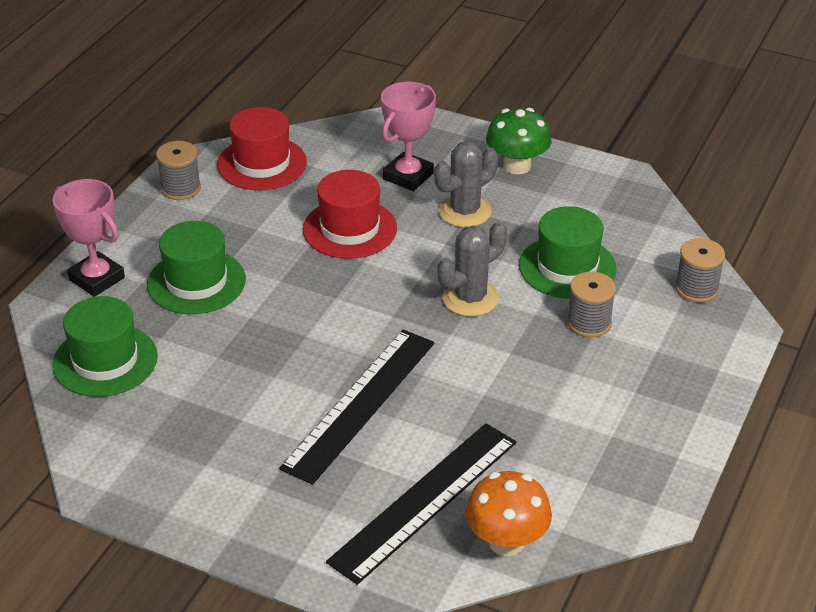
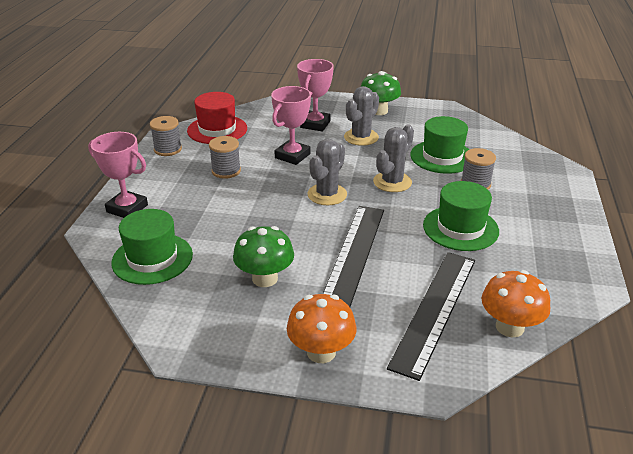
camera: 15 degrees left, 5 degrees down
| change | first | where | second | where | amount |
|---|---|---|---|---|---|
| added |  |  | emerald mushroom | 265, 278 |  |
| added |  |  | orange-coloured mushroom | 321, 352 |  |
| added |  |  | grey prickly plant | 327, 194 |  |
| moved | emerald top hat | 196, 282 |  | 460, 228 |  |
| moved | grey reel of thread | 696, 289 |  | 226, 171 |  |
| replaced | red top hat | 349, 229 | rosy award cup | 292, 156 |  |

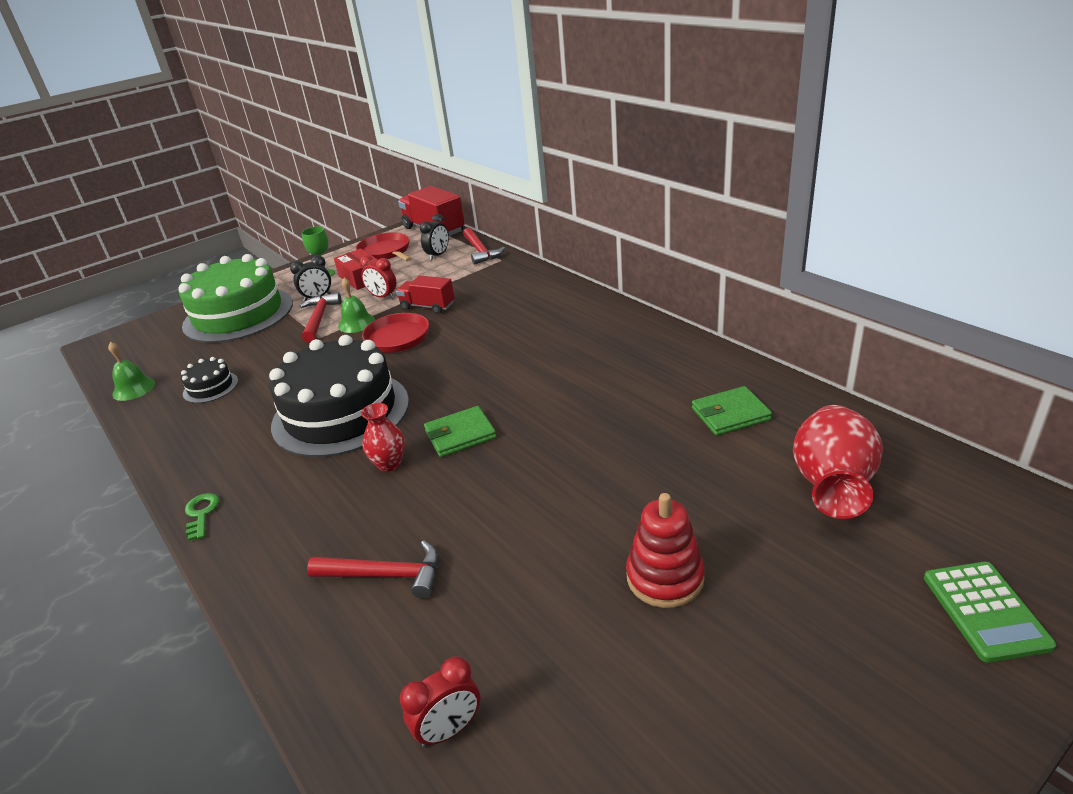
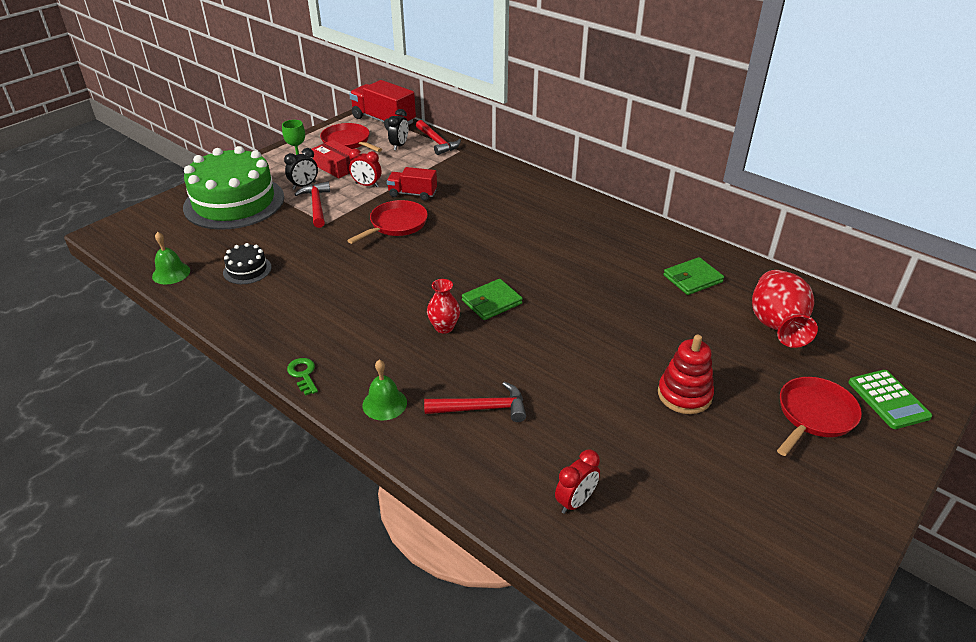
camera: 15 degrees left, 5 degrees up
| change | first | where | second | where | amount |
|---|---|---|---|---|---|
| removed | ebony layer cake | 341, 413 |  |  |  |
| added |  |  | red skillet | 814, 415 |  |
| moved | emerald school bell | 356, 323 |  | 384, 404 |  |

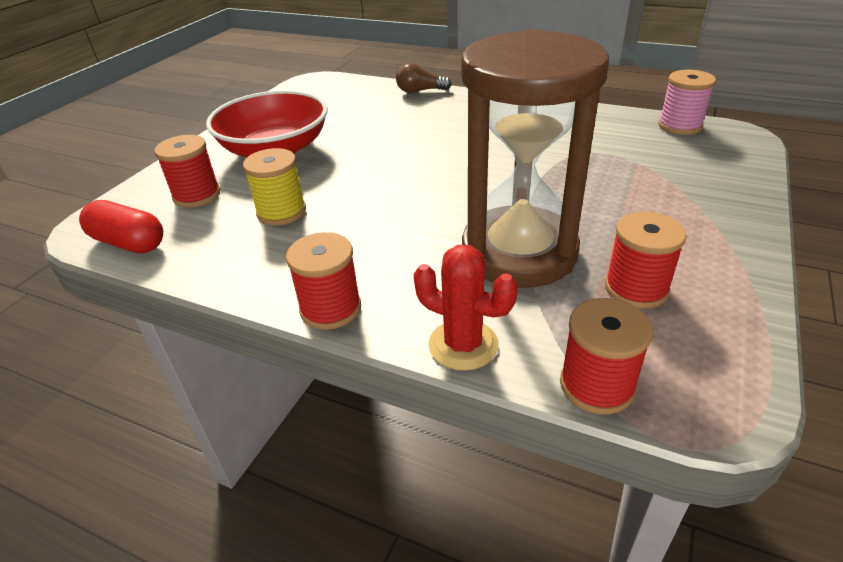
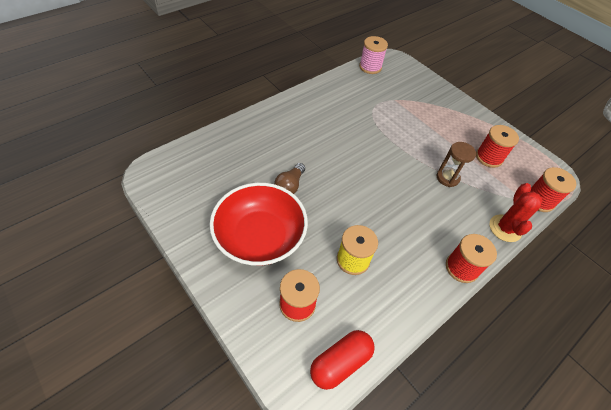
camera: 70 degrees left, 15 degrees up
| change | first | where | second | where | amount |
|---|---|---|---|---|---|
| moved | brown bulb | 420, 91 |  | 290, 186 |  |
| turned | red prickly plant | 463, 345 |  | 505, 228 | 45 degrees counterclockwise |
| resized | brown sand timer | 519, 252 |  | 447, 178 | x0.40 |

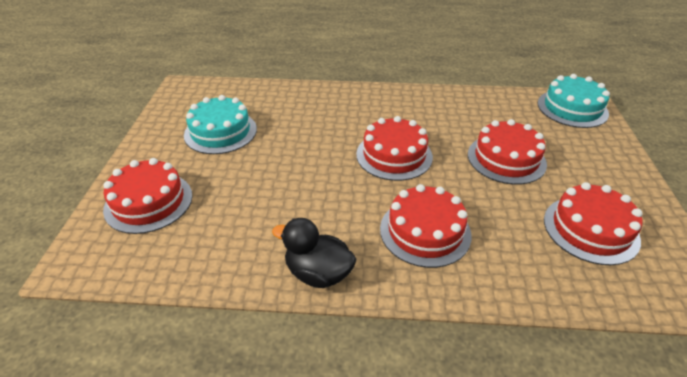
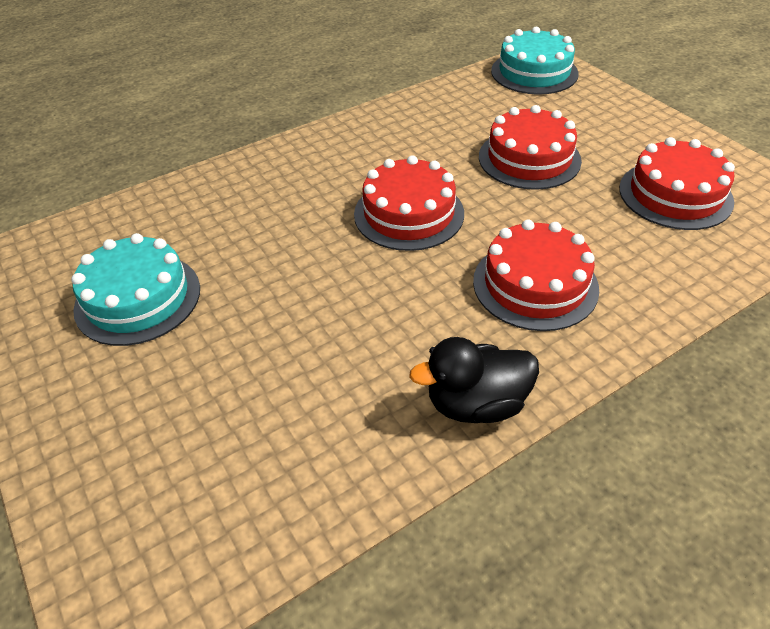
camera: 35 degrees left, 5 degrees up
| change | first | where | second | where | amount |
|---|---|---|---|---|---|
| removed | red layer cake | 148, 202 |  |  |  |

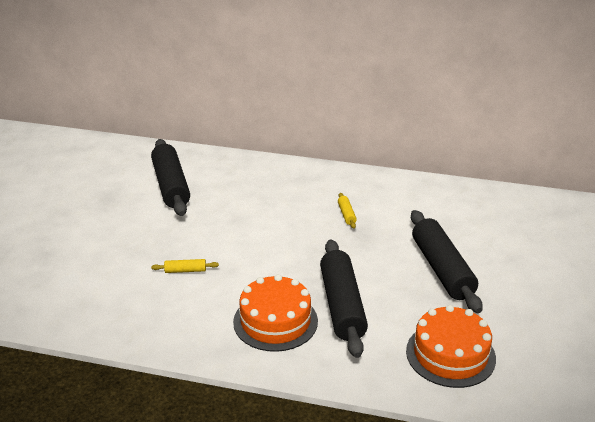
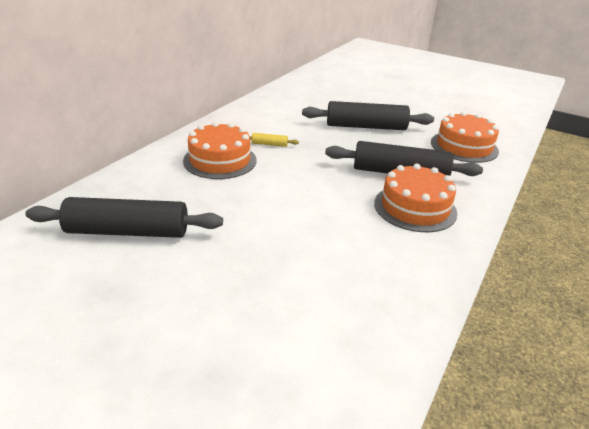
camera: 75 degrees left, 0 degrees up
| change | first | where | second | where | amount |
|---|---|---|---|---|---|
| removed | bright yellow dough roller | 185, 270 |  |  |  |
| added |  |  | orange-coloured layer cake | 220, 160 |  |

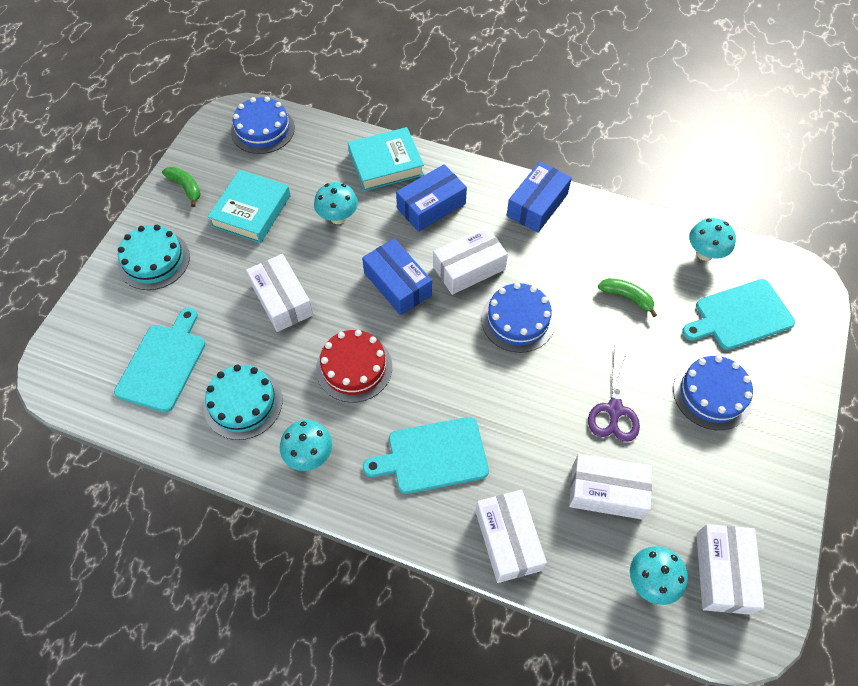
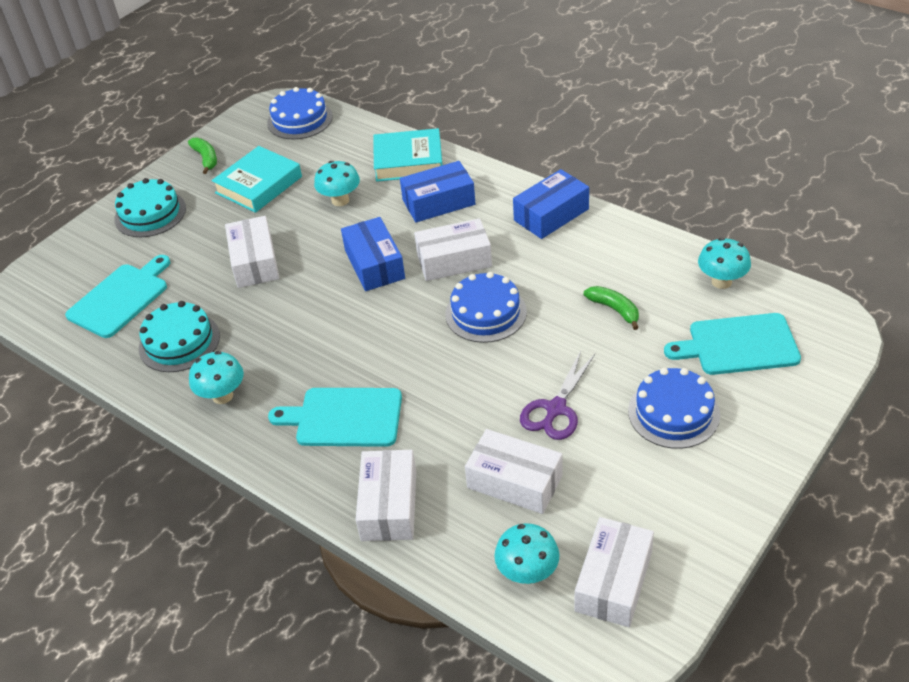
camera: 20 degrees right, 15 degrees down
| change | first | where | second | where | amount |
|---|---|---|---|---|---|
| removed | red layer cake | 354, 367 |  |  |  |

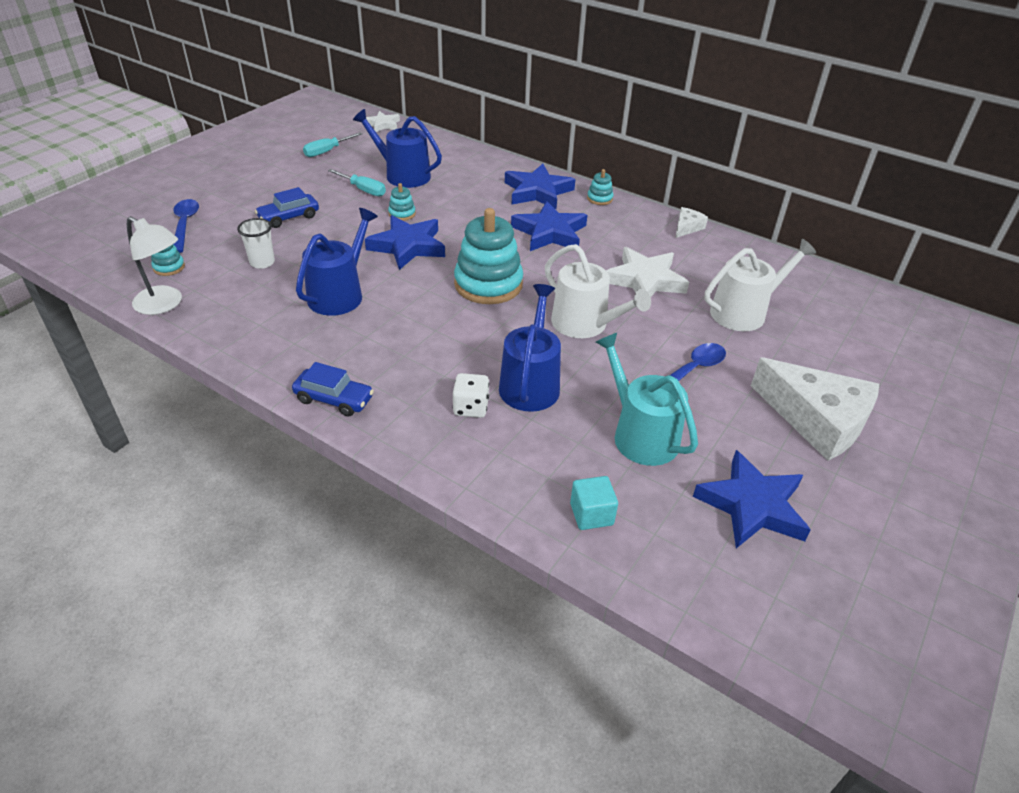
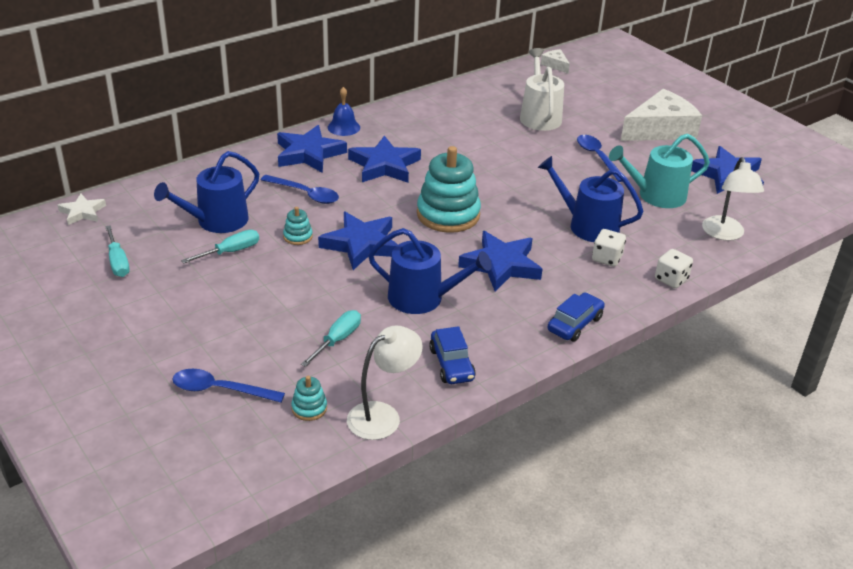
camera: 70 degrees left, 5 degrees down
| change | first | where | second | where | amount |
|---|---|---|---|---|---|
| removed | white watering pot | 585, 324 |  |  |  |
| removed | white five-pointed star | 645, 280 |  |  |  |
| added |  |  | cobalt spoon | 305, 194 |  |
| added |  |  | cobalt five-pointed star | 501, 265 |  |
| added |  |  | white die | 671, 279 |  |
| moved | cobalt car | 289, 217 |  | 452, 364 |  |
| moved | white cheese | 687, 227 |  | 555, 65 |  |
| replaced | white tumbler | 262, 262 | aqua hand screwdriver | 338, 339 |  |
| replaced | aqua cube | 591, 514 | white reading lamp | 725, 234 |  |
| replaced | aqua stacking toy | 599, 199 | cobalt school bell | 343, 127 |  |
| turned | cobalt watering pot | 339, 294 |  | 422, 298 | 150 degrees clockwise |

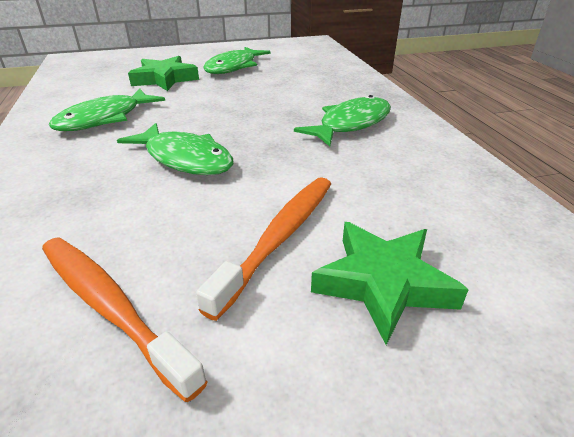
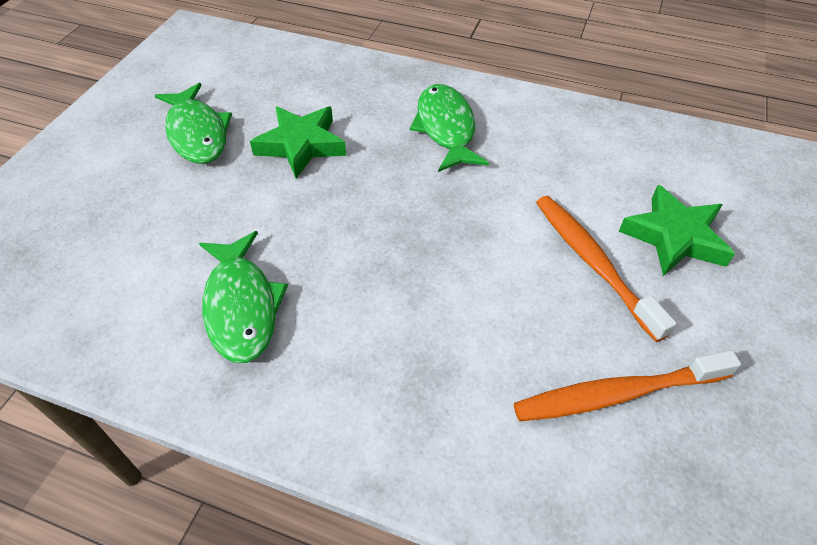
camera: 55 degrees left, 15 degrees up
| change | first | where | second | where | amount |
|---|---|---|---|---|---|
| removed | emerald fish | 185, 159 |  |  |  |
| moved | emerald five-pointed star | 164, 79 |  | 301, 145 |  |

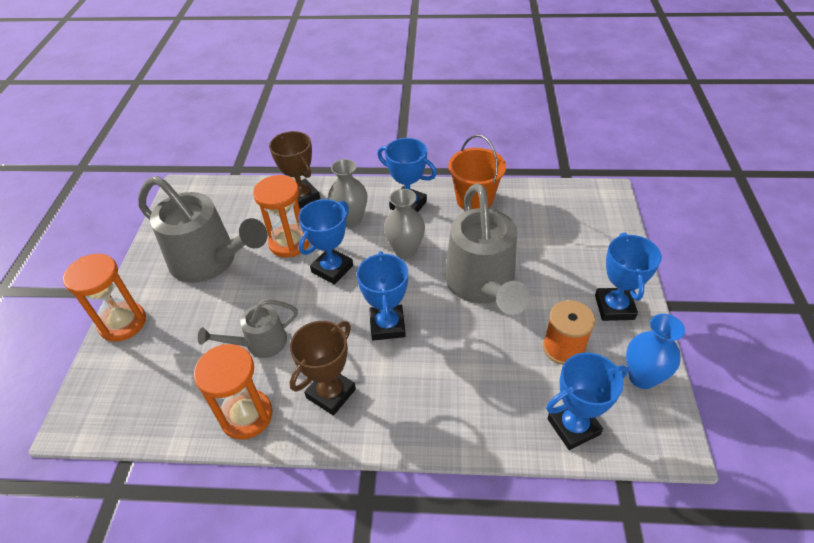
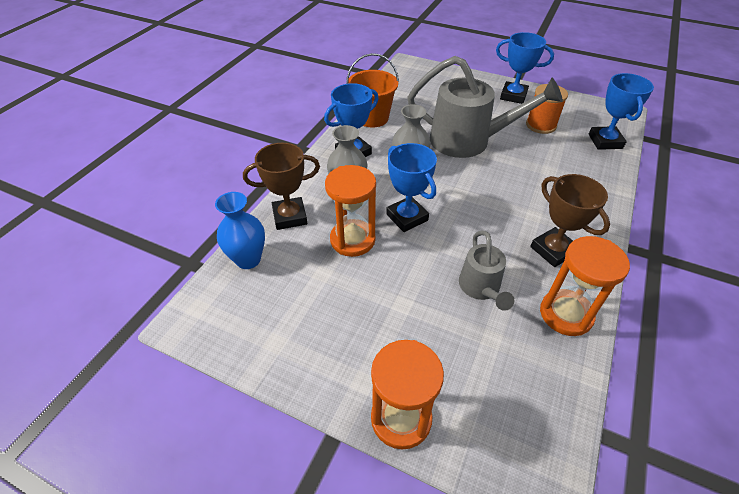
camera: 70 degrees left, 0 degrees up
| change | first | where | second | where | amount |
|---|---|---|---|---|---|
| removed | grey watering pot | 210, 261 |  |  |  |
| removed | cobalt award cup | 387, 325 |  |  |  |
| moved | cobalt vase | 642, 377 |  | 248, 259 |  |

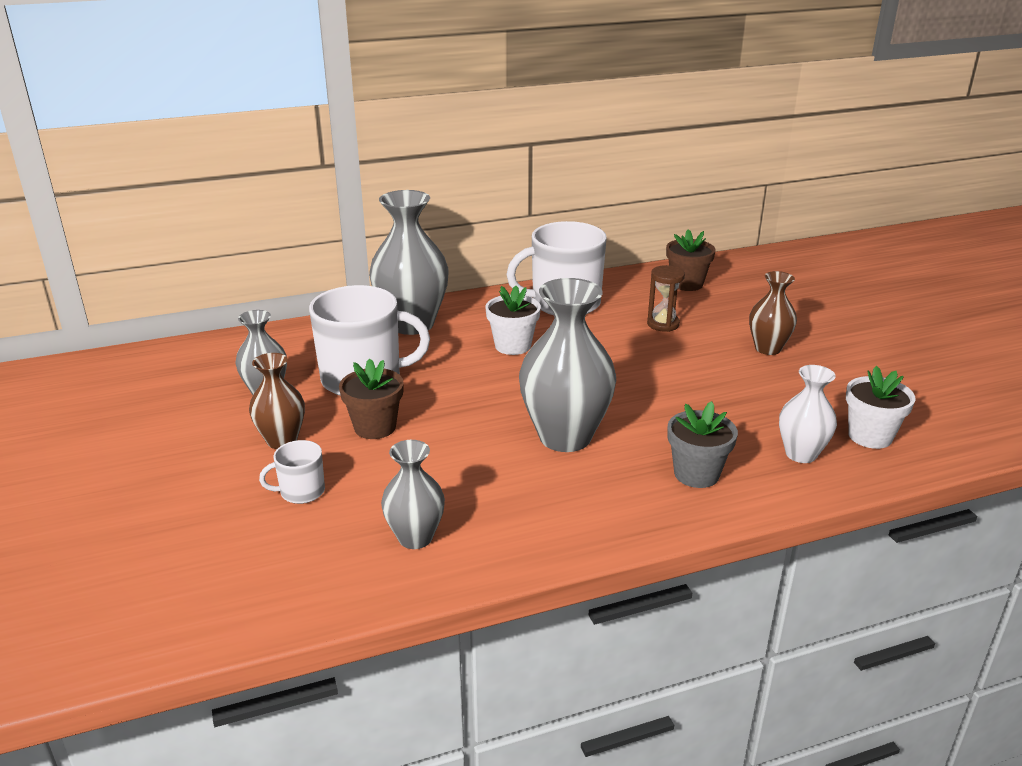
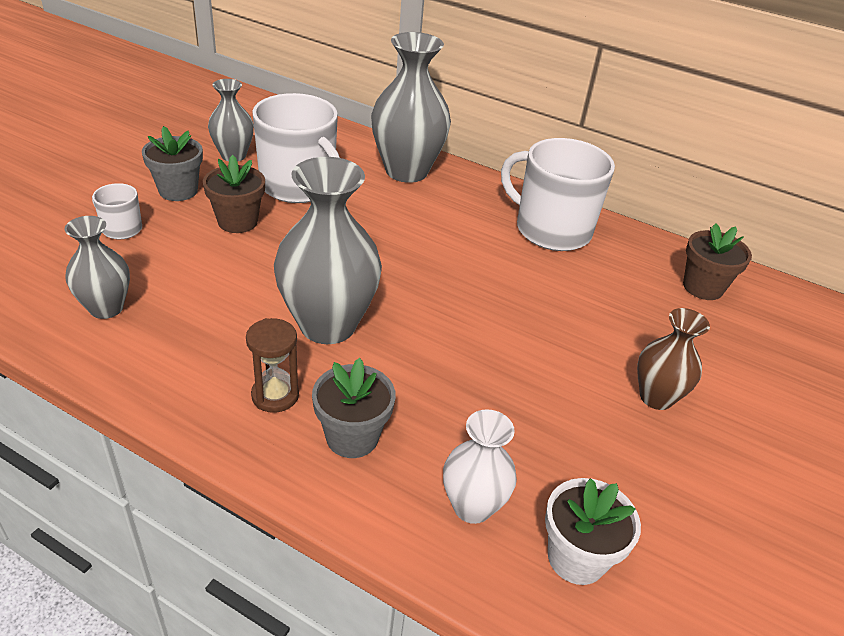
camera: 45 degrees right, 10 degrees up
| change | first | where | second | where | amount |
|---|---|---|---|---|---|
| removed | white plant pot | 513, 346 |  |  |  |
| moved | brown sand timer | 663, 324 |  | 275, 395 |  |
| replaced | brown vase | 282, 440 | grey plant pot | 178, 191 |  |

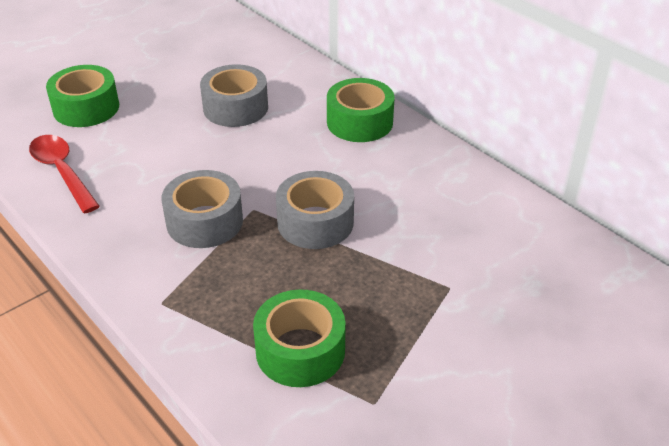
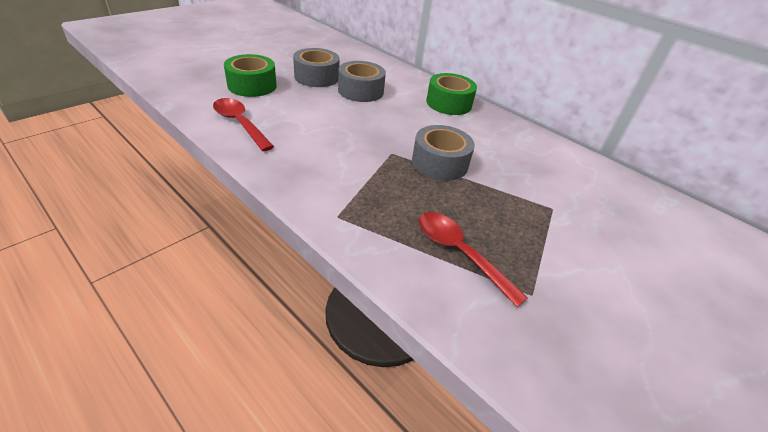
camera: 10 degrees left, 0 degrees up
| change | first | where | second | where | amount |
|---|---|---|---|---|---|
| moved | grey roll of tape | 204, 221 |  | 316, 77 |  |
| replaced | emerald roll of tape | 300, 350 | red spoon | 459, 253 |  |

